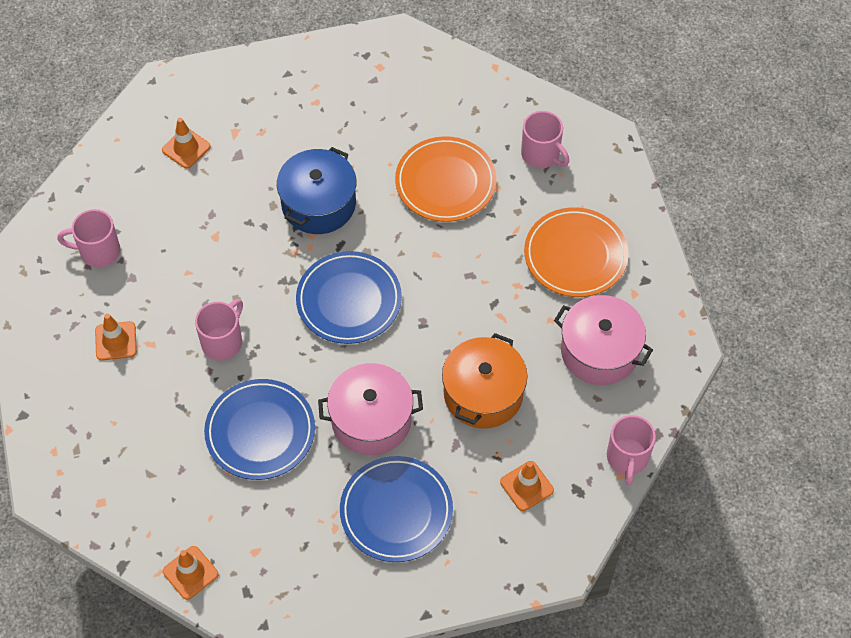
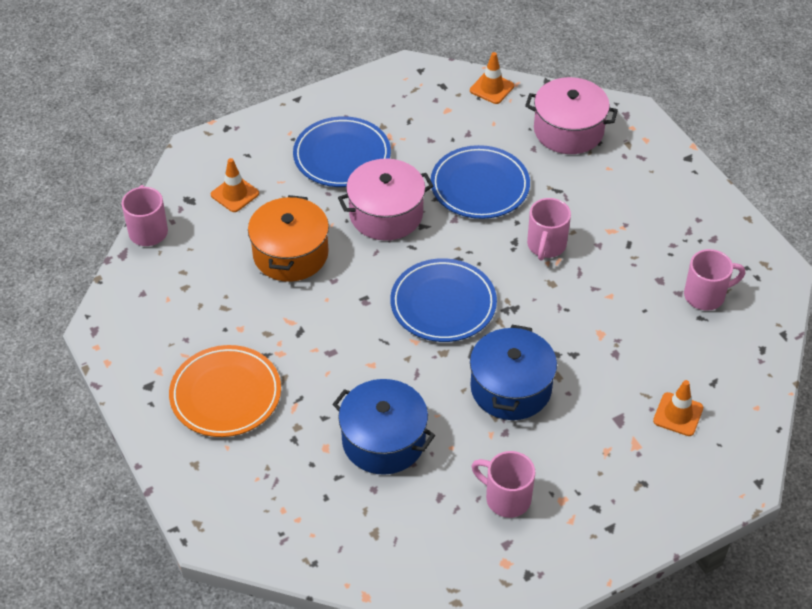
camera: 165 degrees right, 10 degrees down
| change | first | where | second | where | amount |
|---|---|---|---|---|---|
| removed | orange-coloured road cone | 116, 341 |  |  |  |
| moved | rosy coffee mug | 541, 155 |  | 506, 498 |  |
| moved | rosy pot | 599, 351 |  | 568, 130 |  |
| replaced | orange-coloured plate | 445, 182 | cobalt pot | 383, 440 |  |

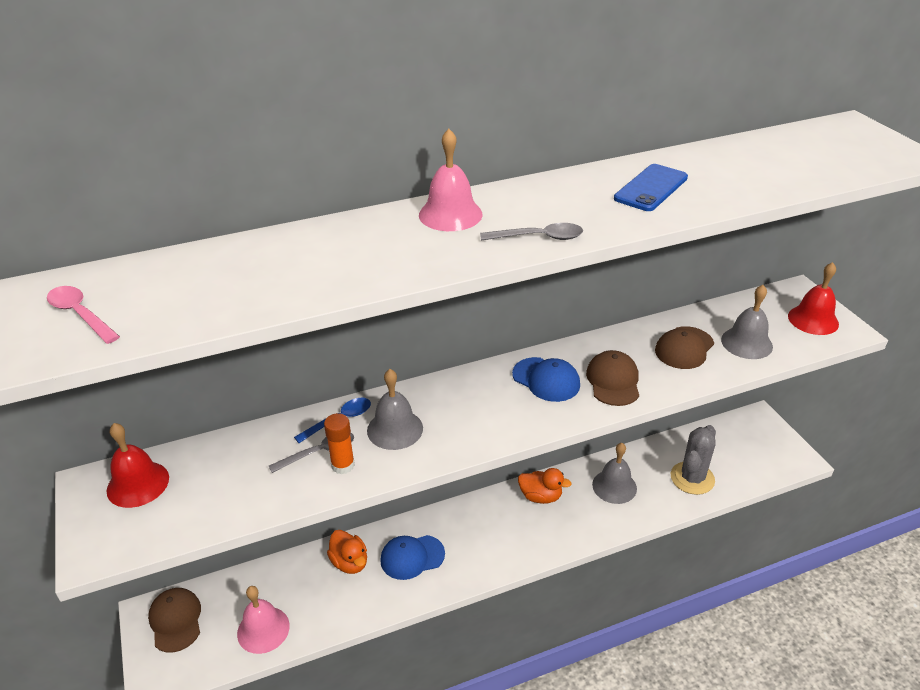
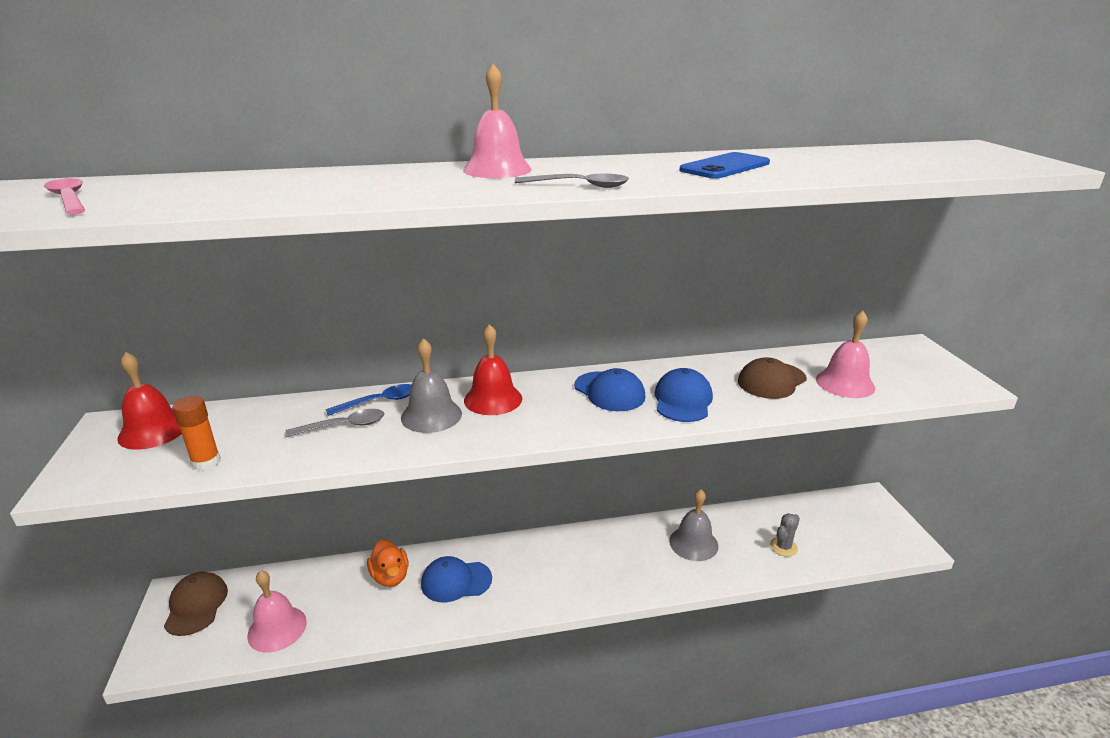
camera: 10 degrees right, 10 degrees down
| change | first | where | second | where | amount |
|---|---|---|---|---|---|
| removed | orange-coloured rubber duck | 540, 496 |  |  |  |
| moved | orange-coloured stick of glue | 343, 465 |  | 206, 462 |  |
| moved | red school bell | 813, 320 |  | 493, 399 |  |
| recoloured | brown baseball cap | 613, 381 | cobalt baseball cap | 683, 400 |  |
| recoloured | grey school bell | 746, 343 | rosy school bell | 845, 383 |  |
| resized | grey prickly plant | 692, 478 |  | 783, 547 | x0.55 |

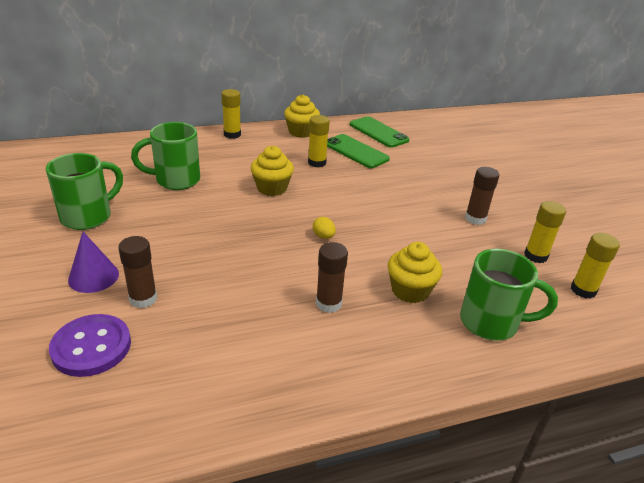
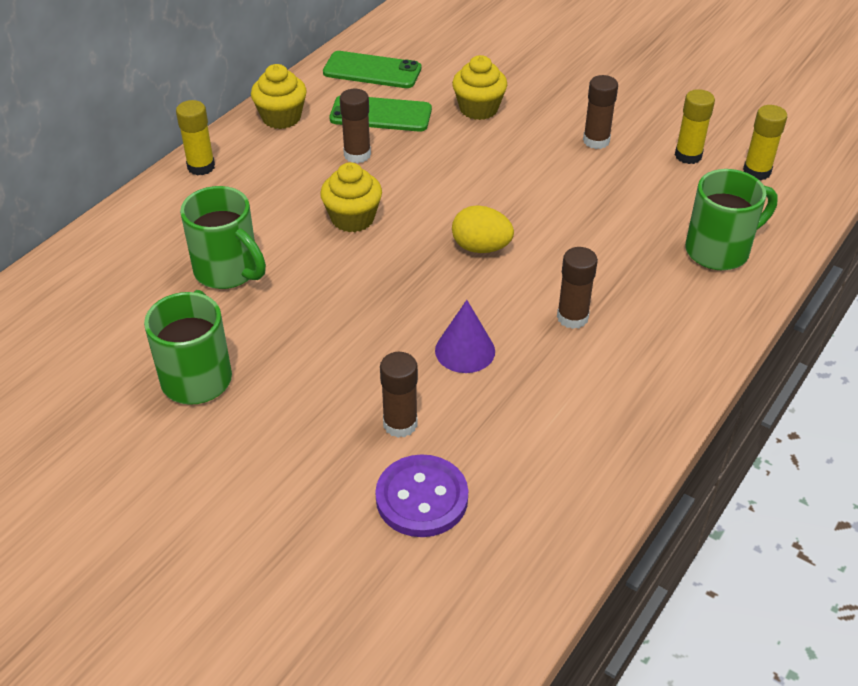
camera: 35 degrees left, 10 degrees up
| change | first | where | second | where | amount |
|---|---|---|---|---|---|
| moved | royal purple solid cone | 93, 277 |  | 465, 350 |  |
| moved | bright yellow cupcake | 410, 290 |  | 478, 109 |  |
| recoloured | bright yellow stick of glue | 317, 163 | brown stick of glue | 357, 155 |  |
| turned | emerald coffee mug | 176, 180 |  | 228, 271 | 90 degrees counterclockwise |
| resized | bright yellow toy egg | 323, 236 |  | 481, 247 | x1.72 |

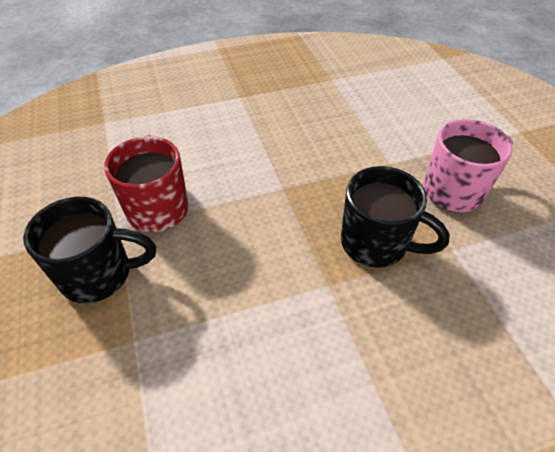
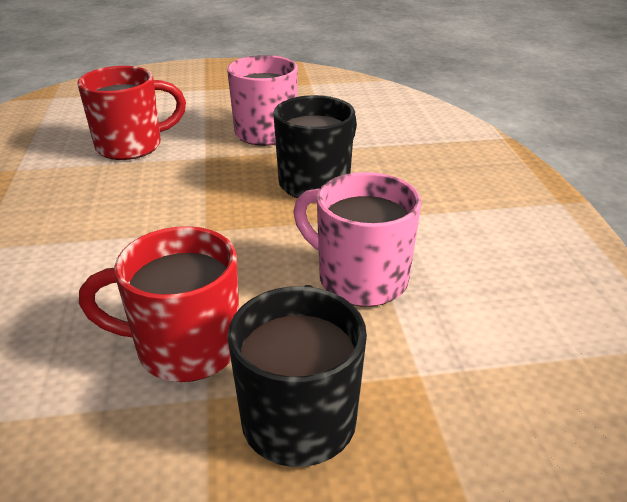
camera: 80 degrees left, 15 degrees down
| change | first | where | second | where | amount |
|---|---|---|---|---|---|
| added |  |  | red coffee mug | 132, 146 |  |
| added |  |  | rosy coffee mug | 359, 279 |  |

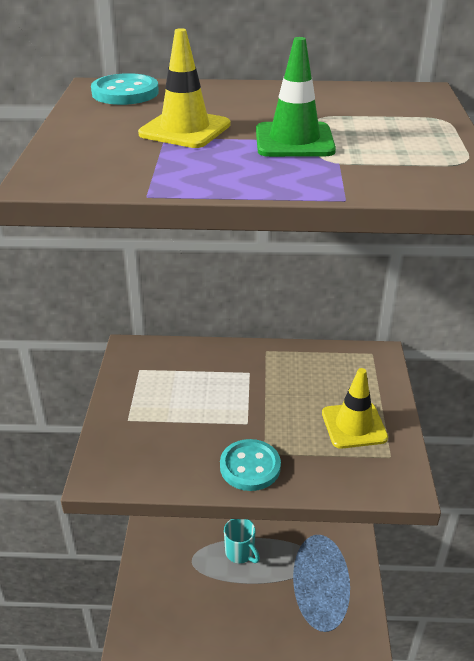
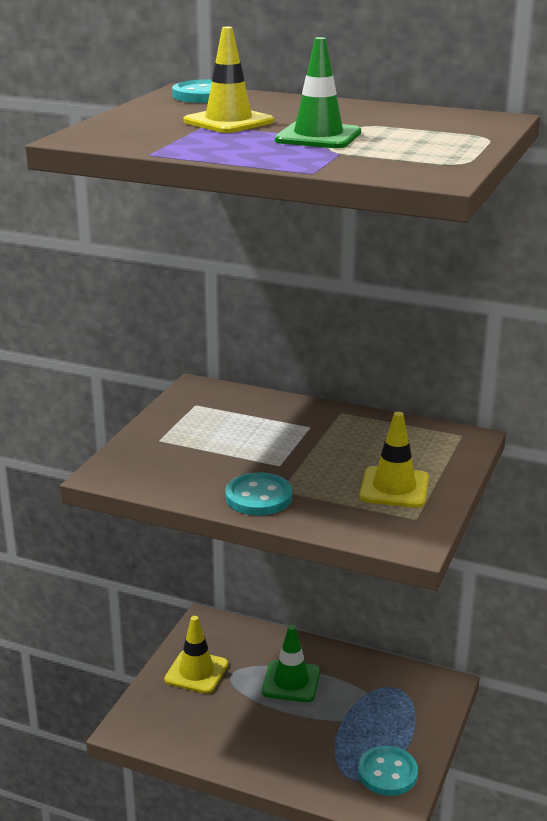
camera: 20 degrees right, 10 degrees down
| change | first | where | second | where | amount |
|---|---|---|---|---|---|
| added |  |  | bright yellow road cone | 196, 672 |  |
| added |  |  | aqua button | 387, 773 |  |
| replaced | aqua coffee mug | 240, 553 | emerald road cone | 291, 682 |  |

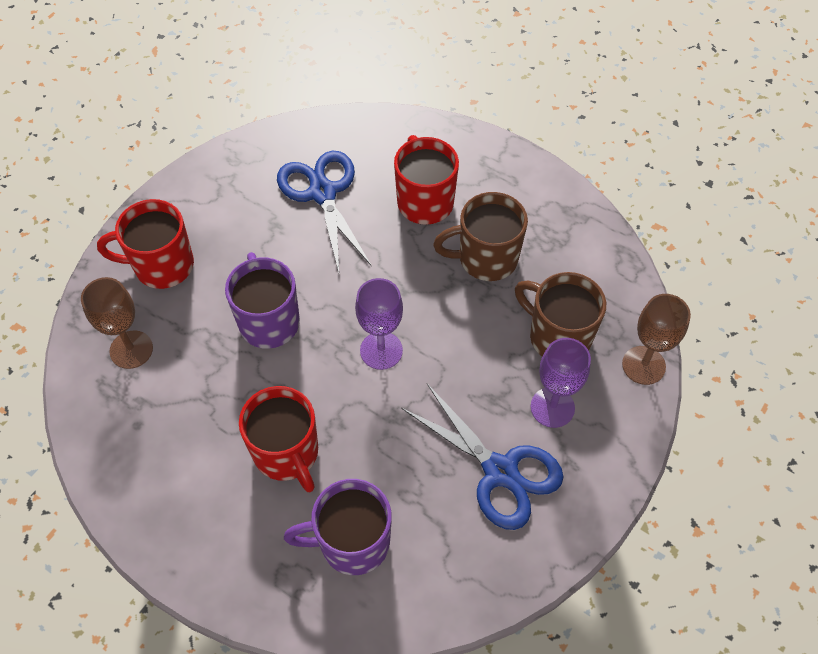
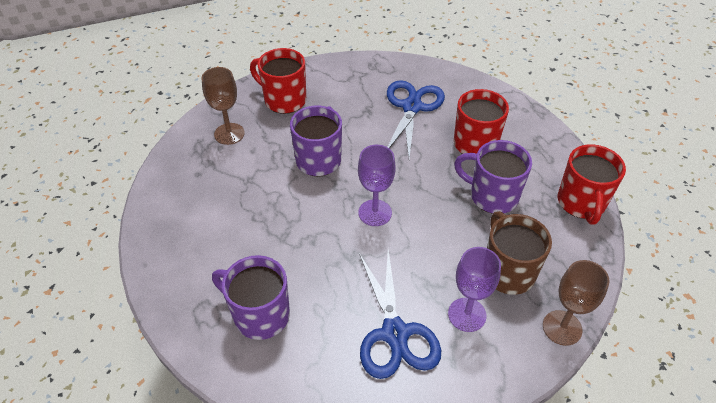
camera: 35 degrees right, 10 degrees down
| change | first | where | second | where | amount |
|---|---|---|---|---|---|
| moved | red coffee mug | 287, 453 |  | 581, 203 |  |
| recoloured | brown coffee mug | 486, 258 | royal purple coffee mug | 492, 196 |  |

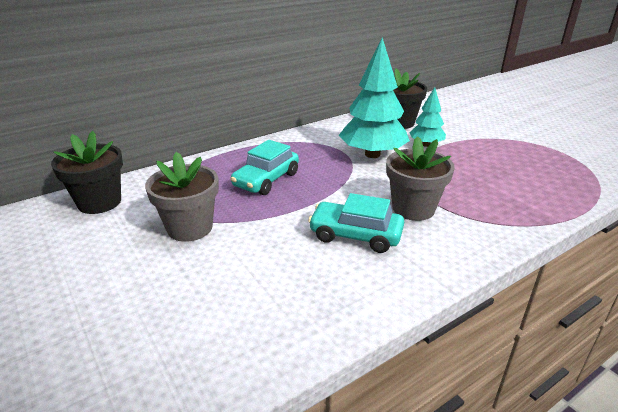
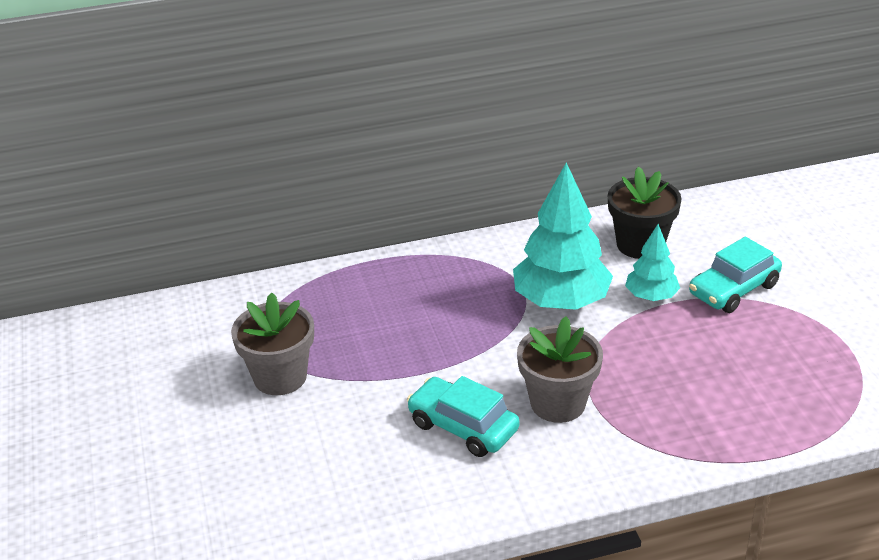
camera: 20 degrees right, 5 degrees up
| change | first | where | second | where | amount |
|---|---|---|---|---|---|
| removed | ebony plant pot | 99, 202 |  |  |  |
| moved | aqua car | 266, 180 |  | 733, 289 |  |

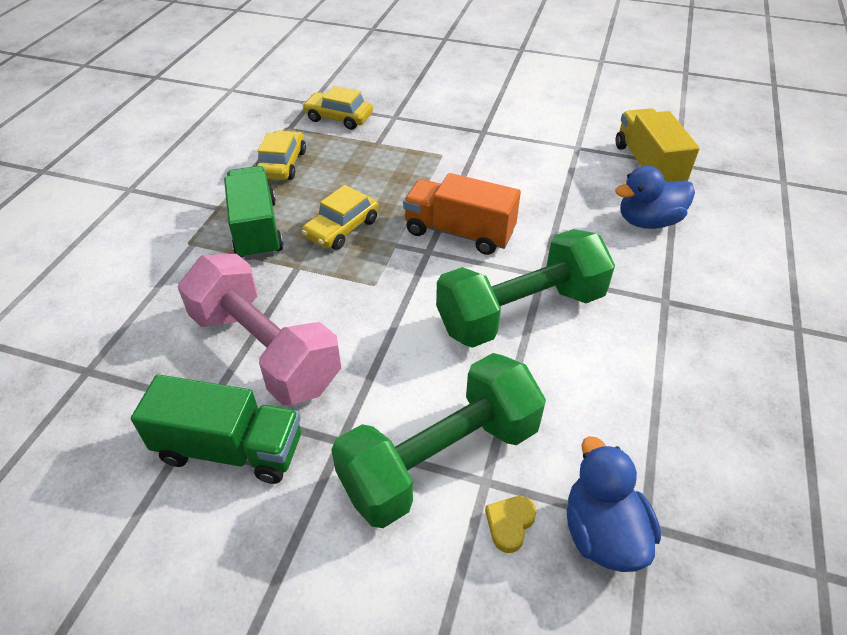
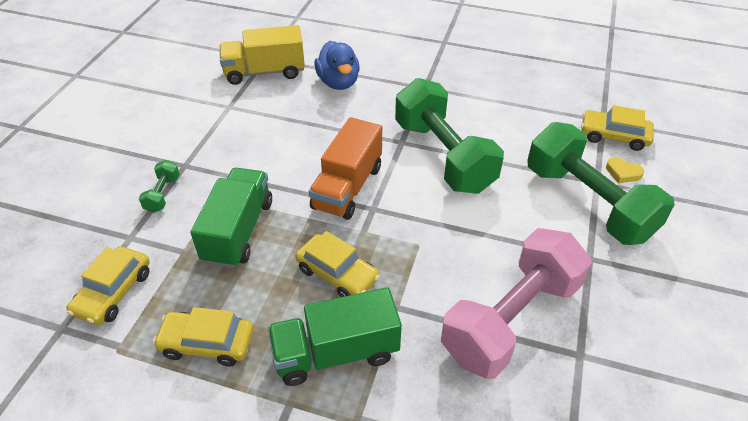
camera: 90 degrees left, 0 degrees up
| change | first | where | second | where | amount |
|---|---|---|---|---|---|
| added |  |  | emerald dumbbell | 162, 194 |  |
| moved | emerald lorry | 230, 449 |  | 238, 231 |  |
| replaced | cobalt rubber duck | 602, 533 | bright yellow car | 614, 136 |  |

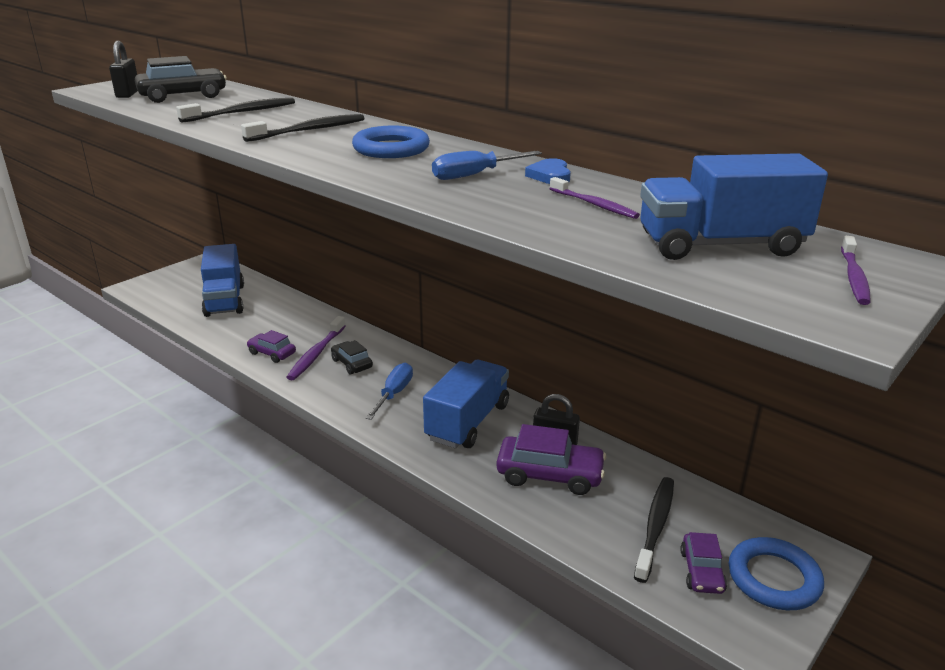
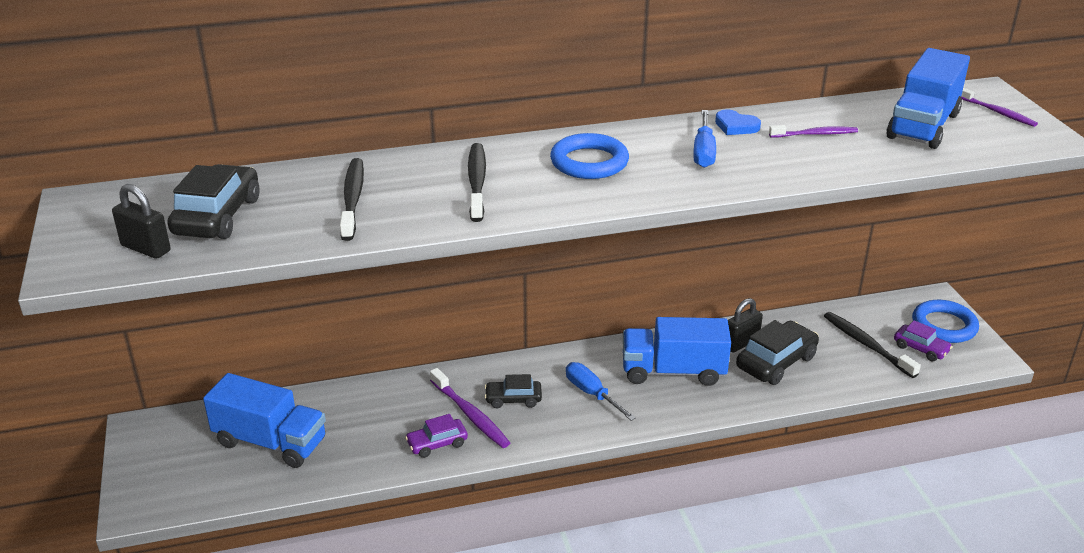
camera: 55 degrees left, 5 degrees up
| change | first | where | second | where | amount |
|---|---|---|---|---|---|
| recoloured | royal purple car | 550, 475 | ebony car | 776, 362 |  |
| turned | cobalt lorry | 468, 422 |  | 673, 371 | 60 degrees counterclockwise |

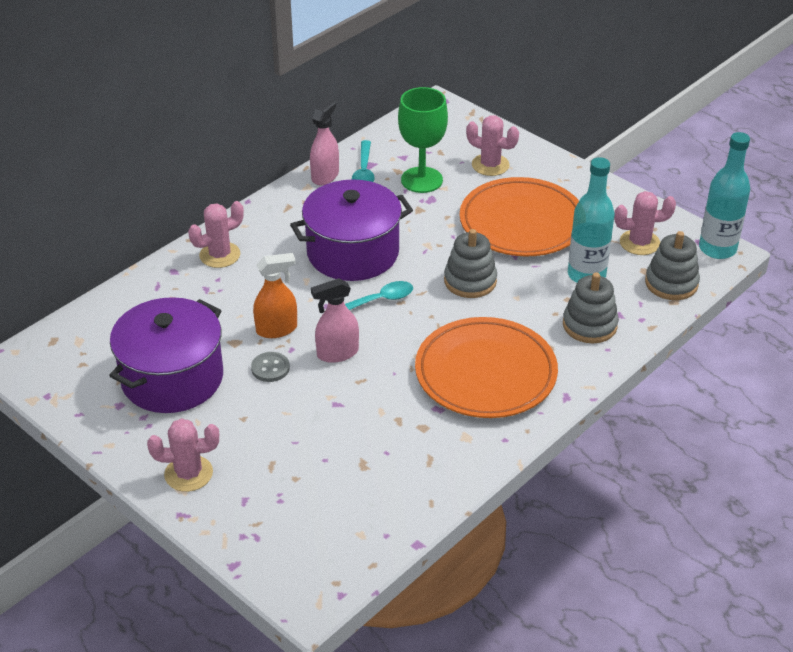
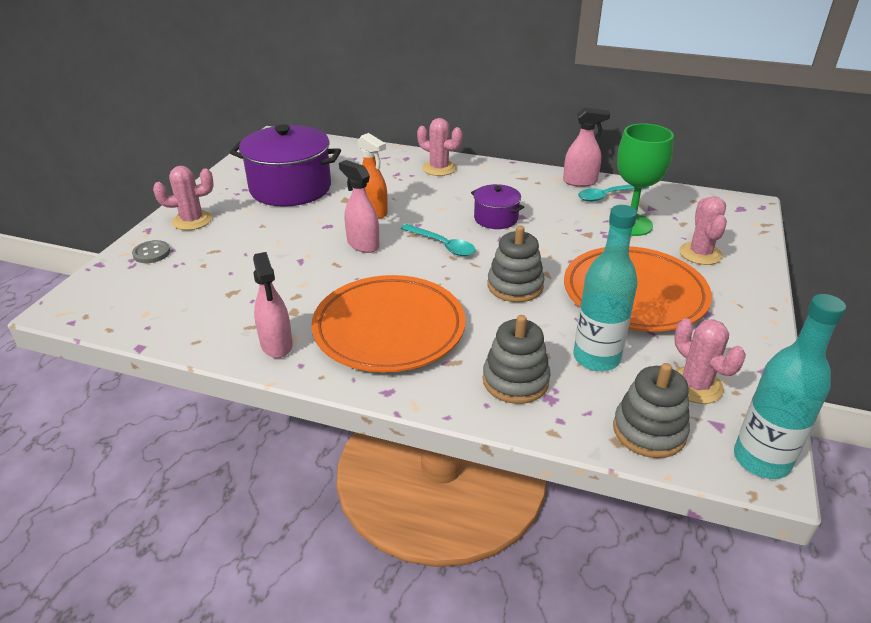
camera: 65 degrees right, 5 degrees down
| change | first | where | second | where | amount |
|---|---|---|---|---|---|
| added |  |  | rosy spray bottle | 276, 345 |  |
| moved | grey button | 270, 368 |  | 151, 253 |  |
| turned | rosy prickly plant | 188, 473 |  | 192, 220 | 75 degrees counterclockwise |
| resized | royal purple pot | 353, 252 |  | 496, 218 | x0.51 |

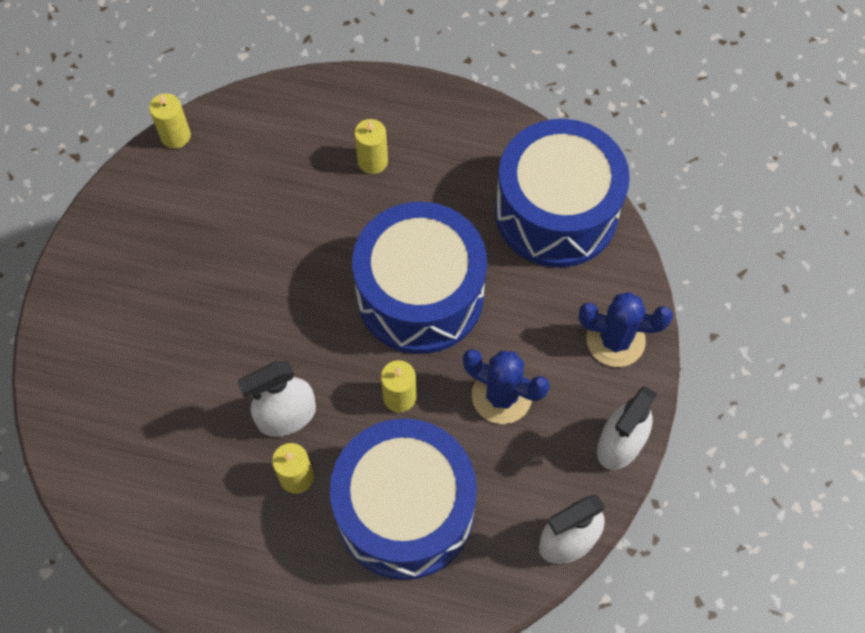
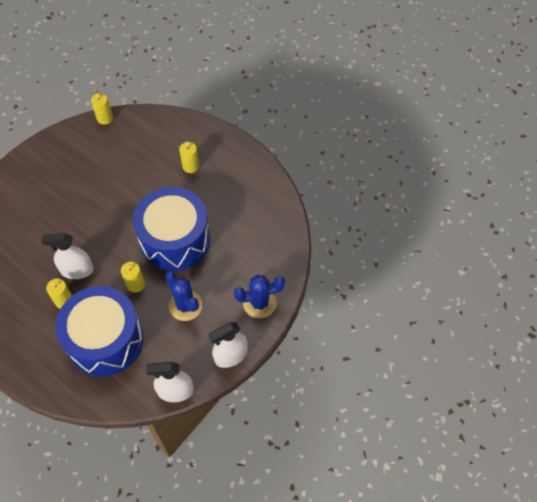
camera: 25 degrees right, 5 degrees down
| change | first | where | second | where | amount |
|---|---|---|---|---|---|
| removed | cobalt drum | 556, 212 |  |  |  |
| turned | cobalt prickly plant | 615, 340 |  | 259, 303 | 45 degrees counterclockwise |

